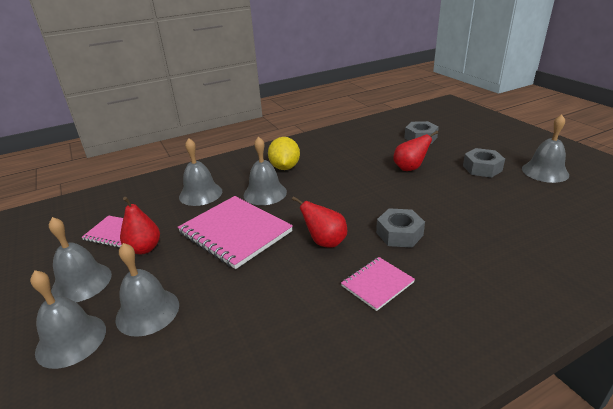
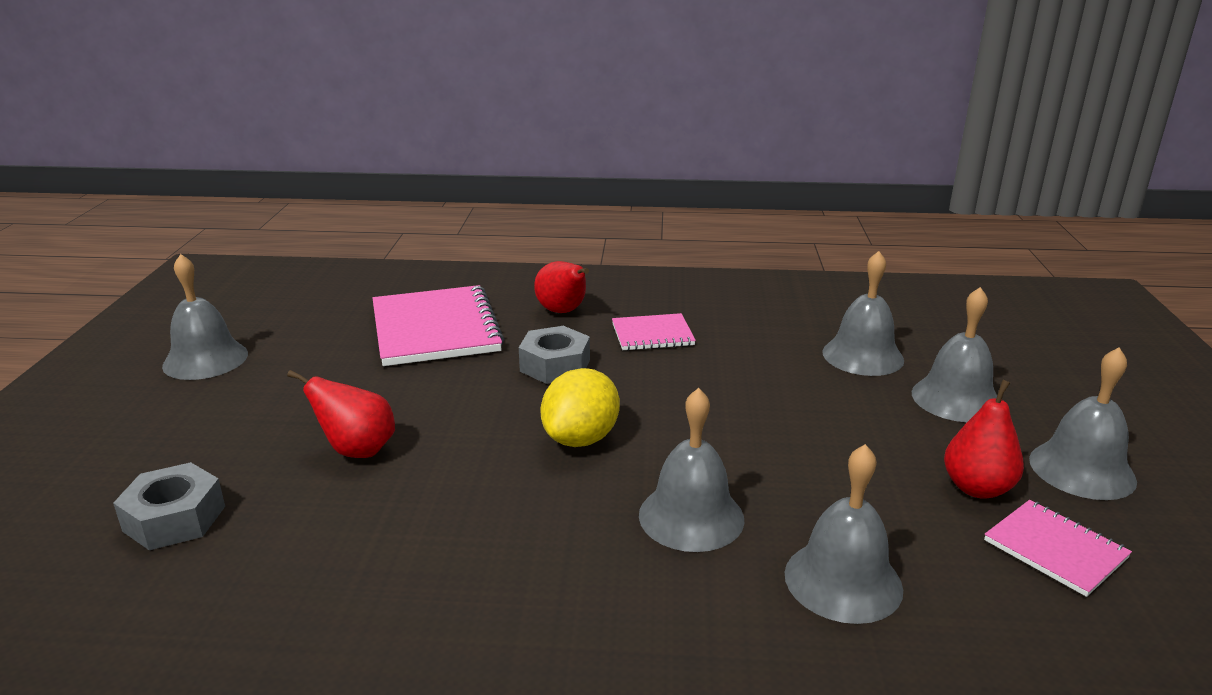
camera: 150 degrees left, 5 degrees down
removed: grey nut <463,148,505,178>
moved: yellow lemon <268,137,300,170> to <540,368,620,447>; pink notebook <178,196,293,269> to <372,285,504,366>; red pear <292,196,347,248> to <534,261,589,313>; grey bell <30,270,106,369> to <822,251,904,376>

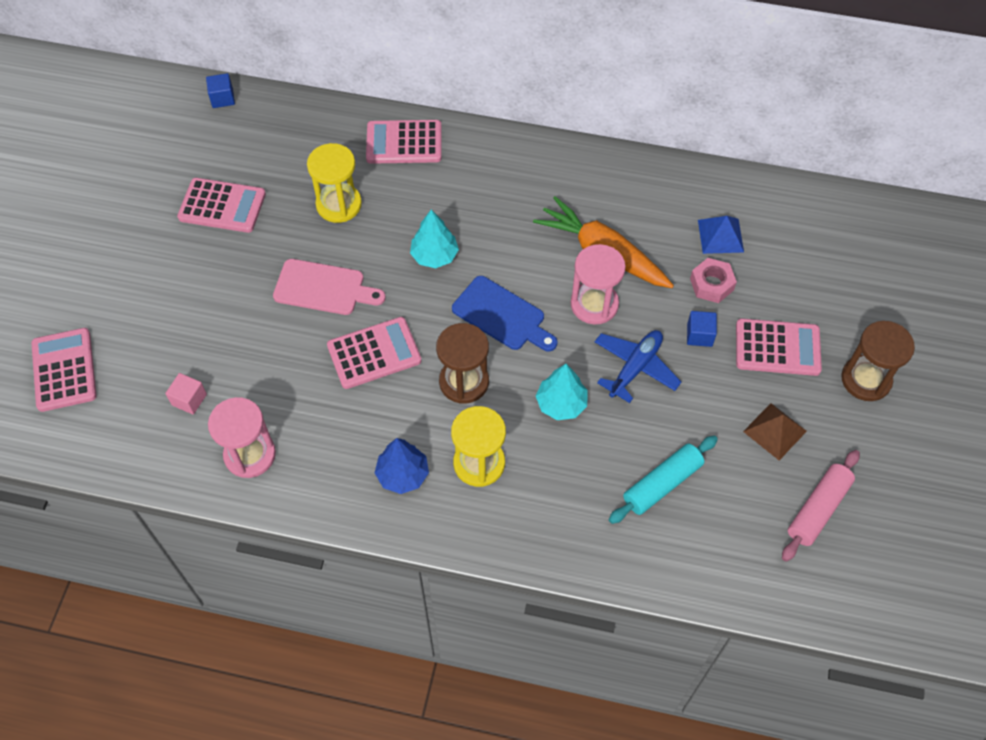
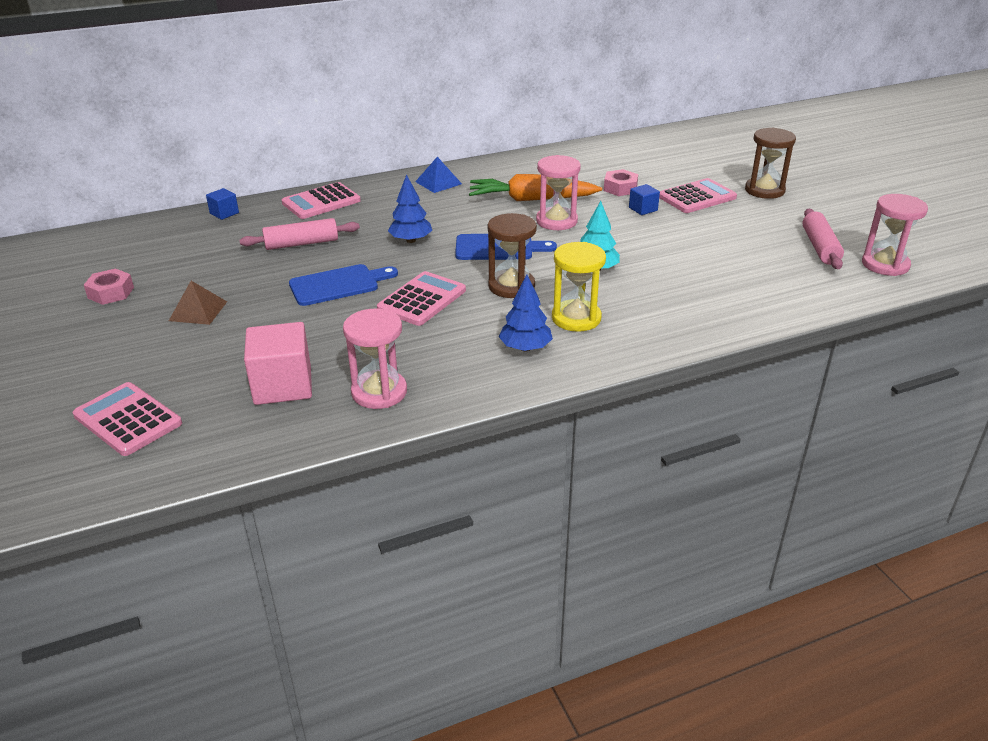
camera: 35 degrees left, 25 degrees down
removed: pink calculator <177,178,266,233>; blue plane <595,330,681,403>; turquoise rolling pin <609,435,718,524>
added: pink hourglass <862,194,928,276>; pink nut <84,268,134,305>
moved: blue cube <206,73,235,108> to <206,188,239,220>; blue pyramid <698,216,744,254> to <415,157,462,193>; brown pyramid <743,403,807,460> to <169,281,227,325>
replaced: yellow hourglass <307,143,362,223> to pink rolling pin <239,218,360,250>
recoloured: turquoise tree <410,209,459,268> to blue tree <388,174,432,243>; pink cutting board <273,259,386,315> to blue cutting board <289,264,398,306>
resized: pink cube <165,373,207,414> = <244,322,312,405> x1.97

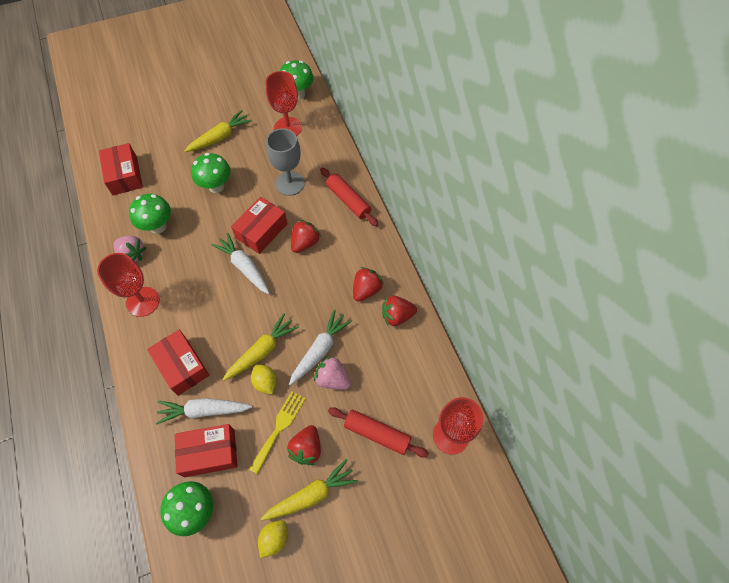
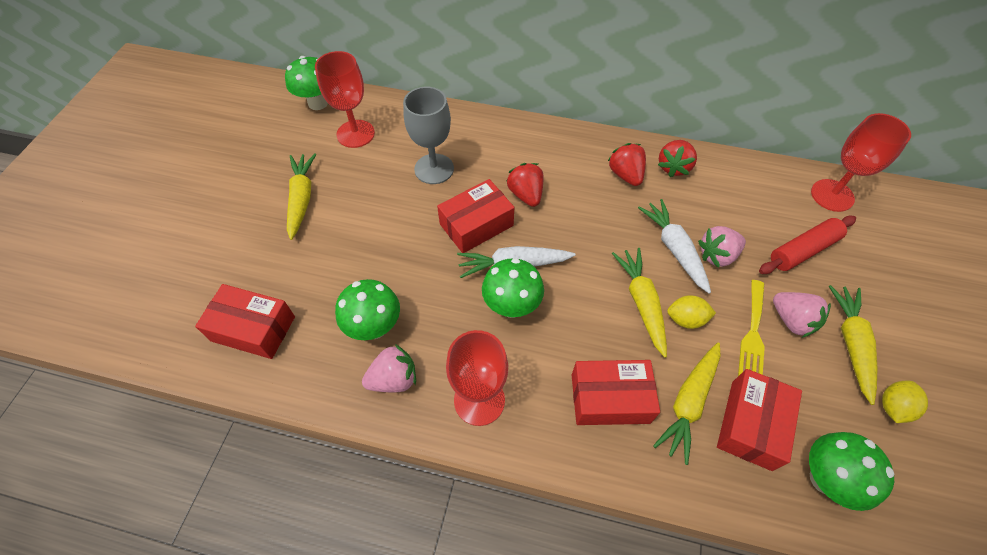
camera: 55 degrees left, 5 degrees down
removed: red rolling pin <320,168,378,226>
moved: green mushroom <191,153,231,193> to <482,258,544,318>
recoloured: white carrot <156,398,252,425> to yellow carrot <653,342,720,465>; red strawberry <287,425,321,465> to pink strawberry <773,292,831,338>
turned: red box <231,197,288,254> = <437,179,514,253> 75 degrees clockwise; yellow fork <249,391,306,474> = <738,280,765,376> 135 degrees counterclockwise; yellow lemon <258,520,288,558> = <882,381,928,423> 60 degrees clockwise

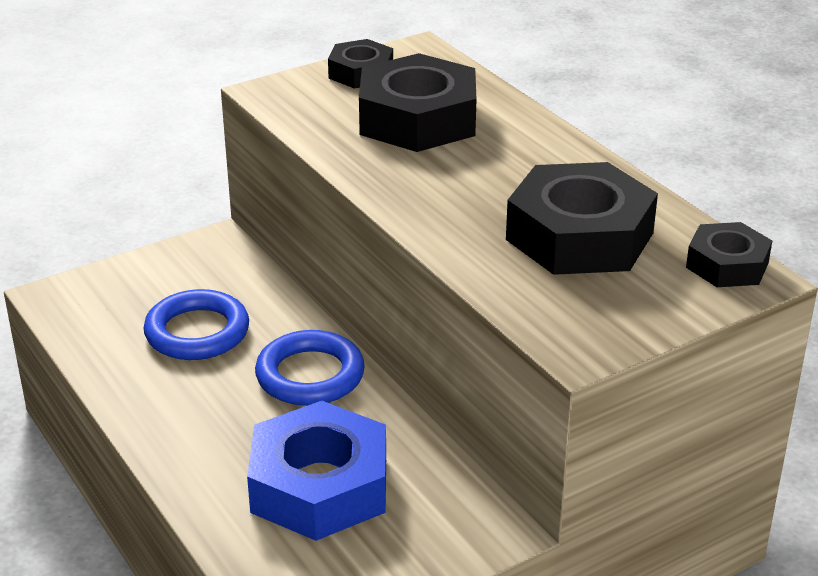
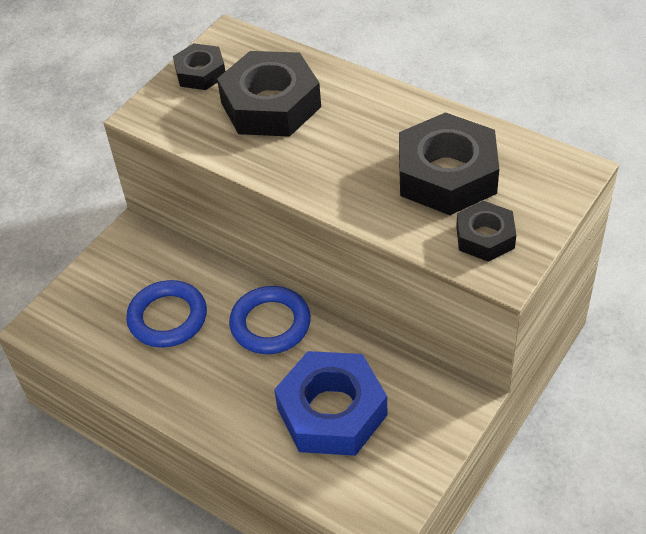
camera: 20 degrees left, 15 degrees up
moved: black nut <686,222,772,287> to <456,201,516,262>

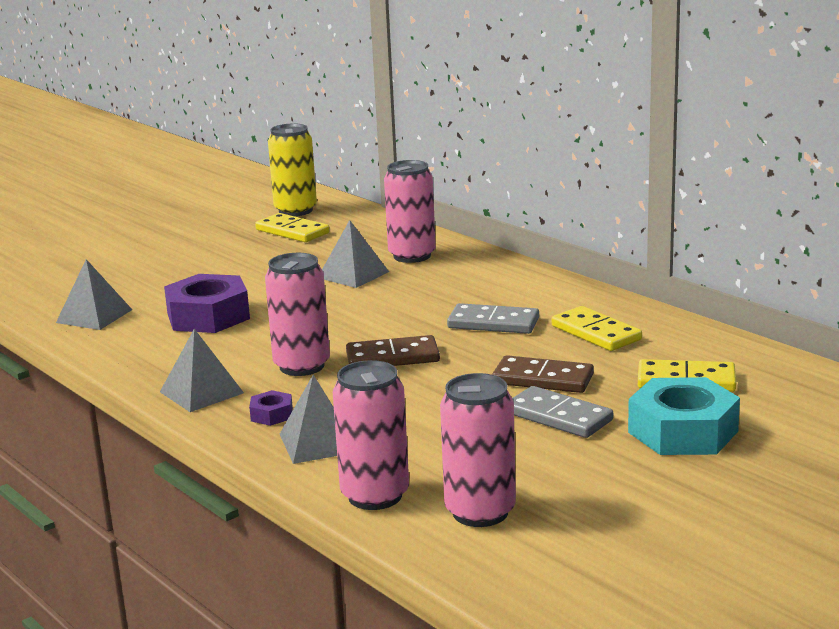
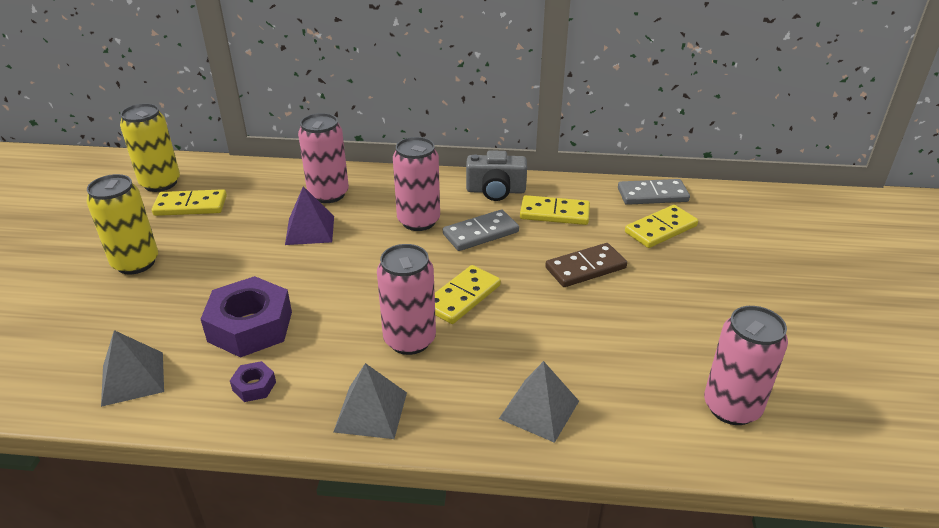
camera: 45 degrees left, 15 degrees up
removed: turquoise nut <628,377,740,455>
added: grey camera <466,150,527,201>; yellow can <86,174,158,274>
moved: pink can <333,360,409,510> to <393,137,440,231>; grey domino <512,386,613,438> to <618,179,690,205>; purple nut <249,390,293,426> to <230,361,276,402>
recoloured: grey pyramid <322,220,389,288> to purple pyramid <285,186,334,245>; brown domino <346,335,440,366> to yellow domino <435,265,501,324>

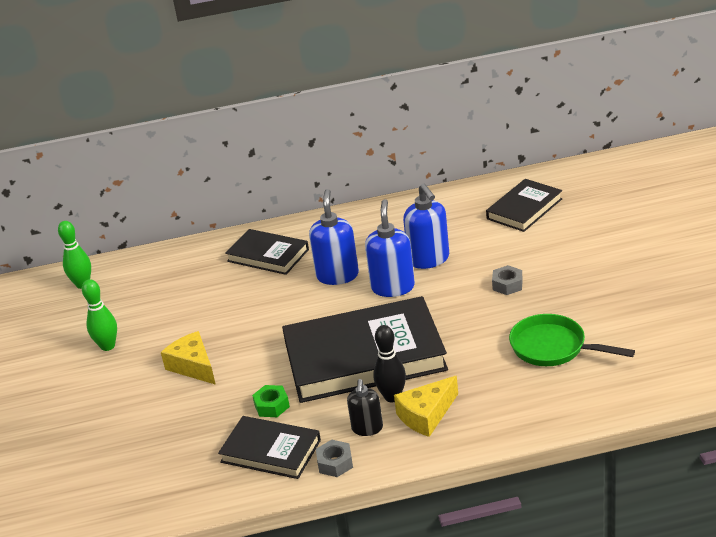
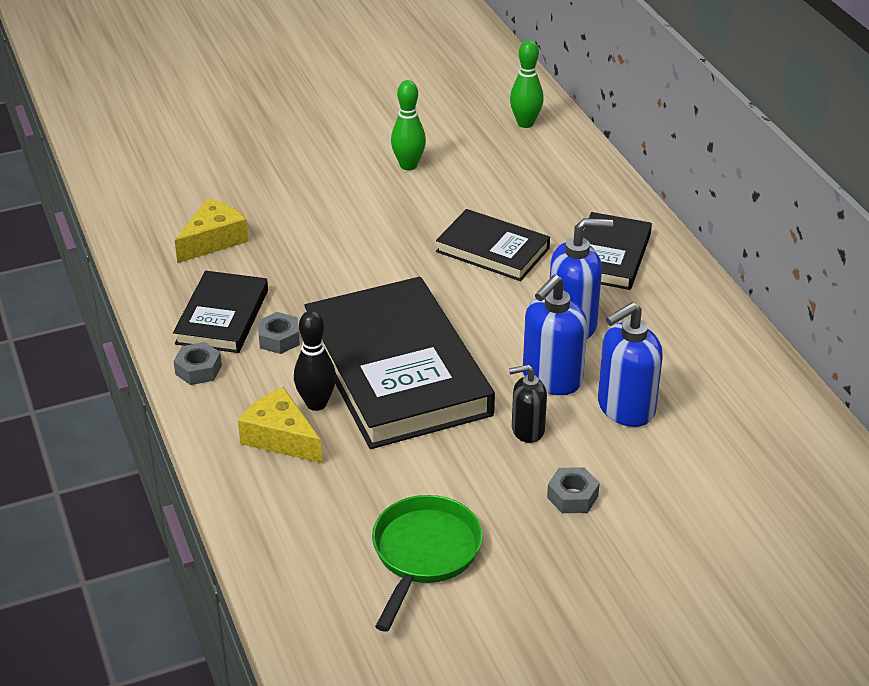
camera: 75 degrees right, 5 degrees up
removed: green nut <252,385,290,417>
added: grey nut <258,312,300,354>
moved: black book <486,179,563,232> to <436,209,550,281>; yellow cheese <161,331,216,385> to <175,198,248,263>; black soap dispenser <347,379,383,436> to <509,365,547,443>
turned: blue soap dispenser <365,199,415,297> = <523,275,587,395> 135 degrees clockwise

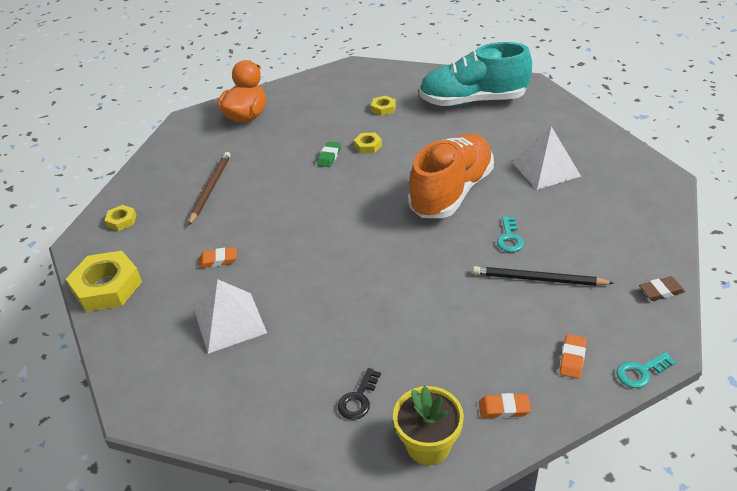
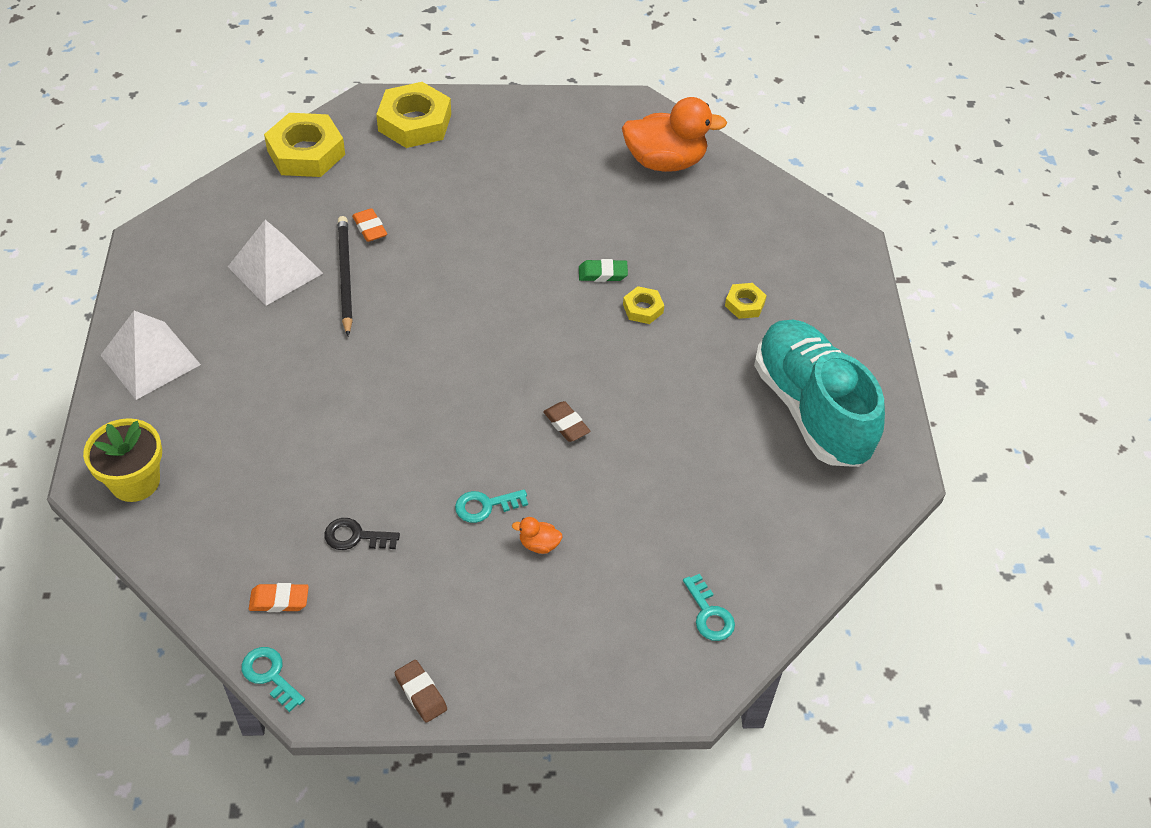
camera: 65 degrees right, 10 degrees up
removed: brown pencil <188,152,231,226>; orange eraser <479,393,531,418>
added: orange duck <512,517,563,554>; turquoise key <683,574,735,641>
moved: white pyramid <512,126,581,190> to <100,311,201,400>; black pencil <473,266,613,286> to <338,216,353,336>; black key <338,368,381,420> to <324,518,400,550>
replaced: orange shoe <408,134,494,218> to brown eraser <543,401,591,442>
resized: yellow nut <104,205,136,231> = <376,82,451,148> x2.05

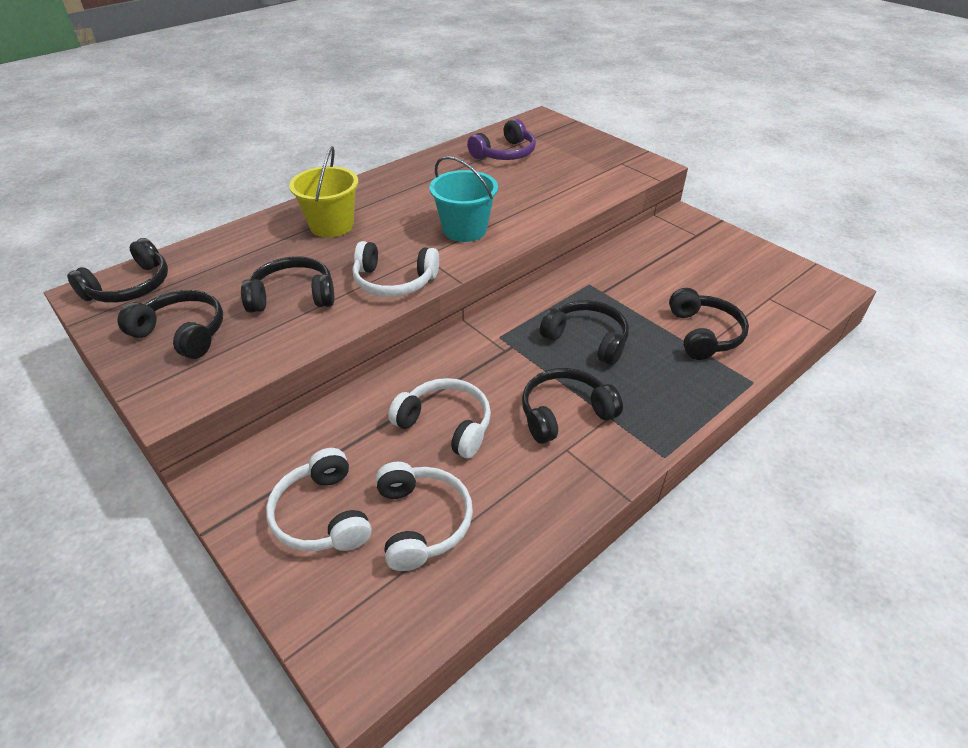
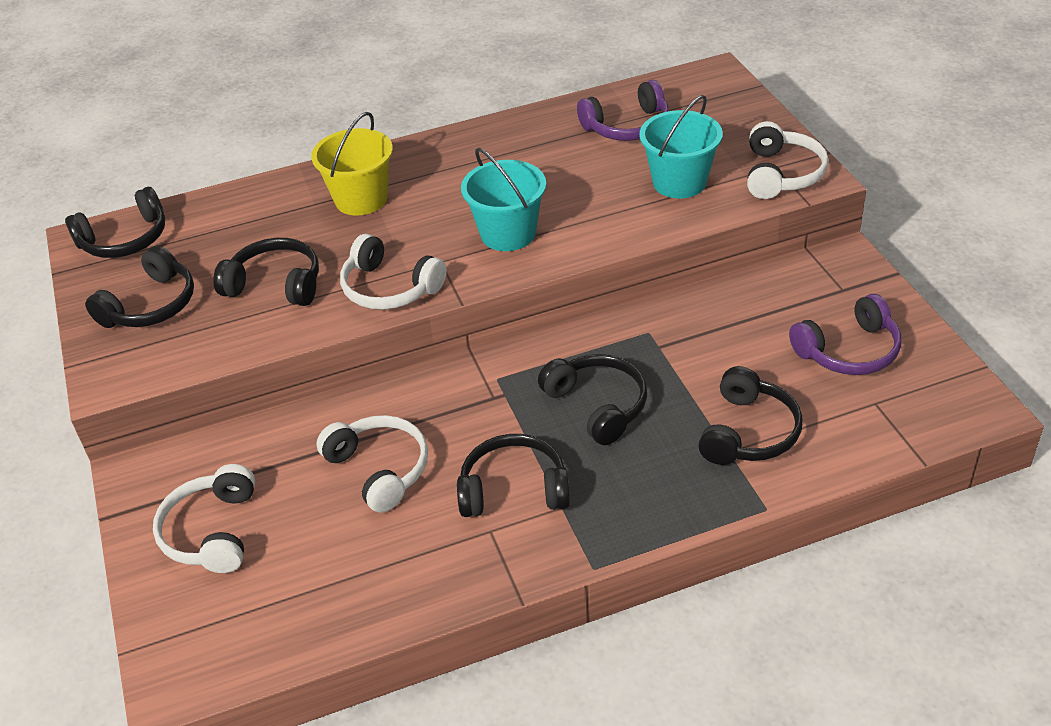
camera: 25 degrees right, 0 degrees up
added: turquoise bucket <639,95,723,198>; purple headphones <789,294,901,375>
moved: white headphones <376,462,473,571> to <747,121,829,199>
turned: black headphones <117,290,223,359> = <85,245,194,328> 75 degrees clockwise

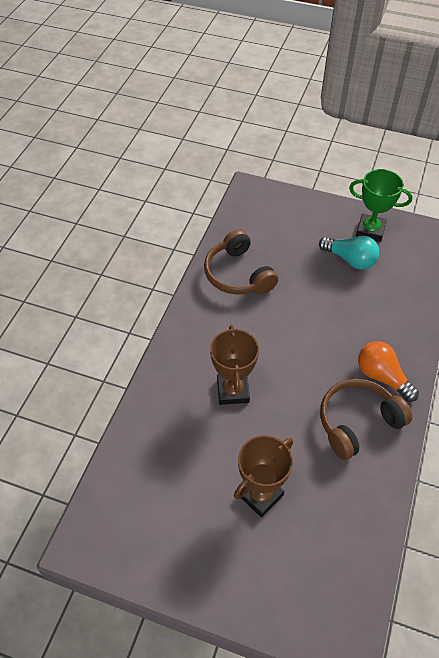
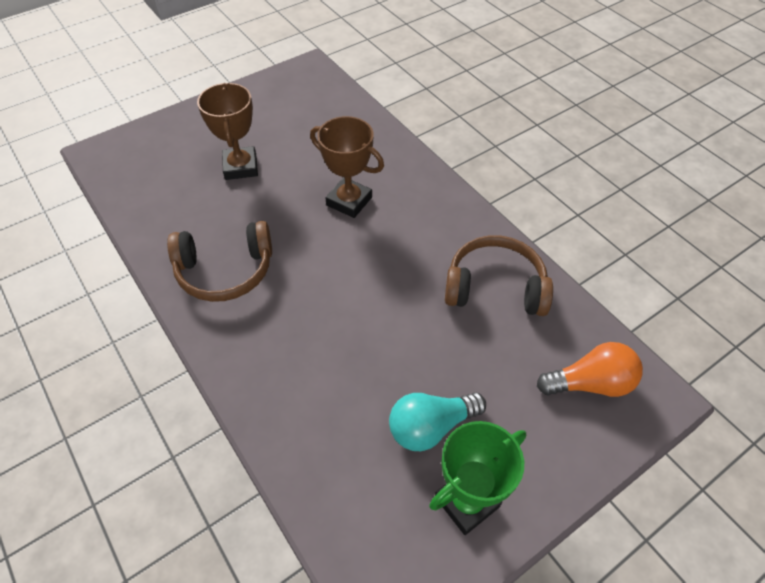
camera: 125 degrees right, 0 degrees up
moved: orange light bulb <358,341,419,402> to <537,342,643,397>
turned: brown headphones <320,379,412,460> = <167,221,272,302> 75 degrees clockwise

